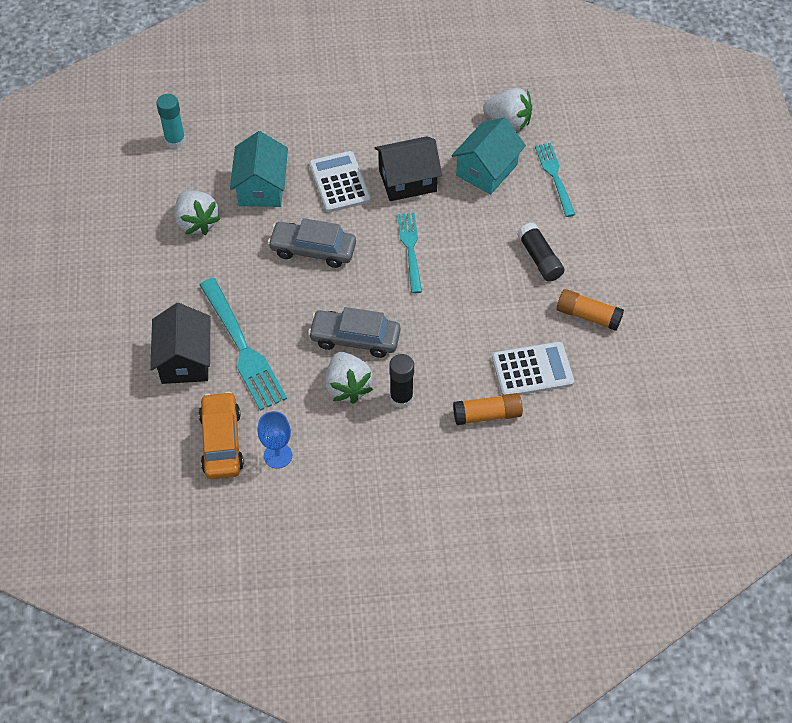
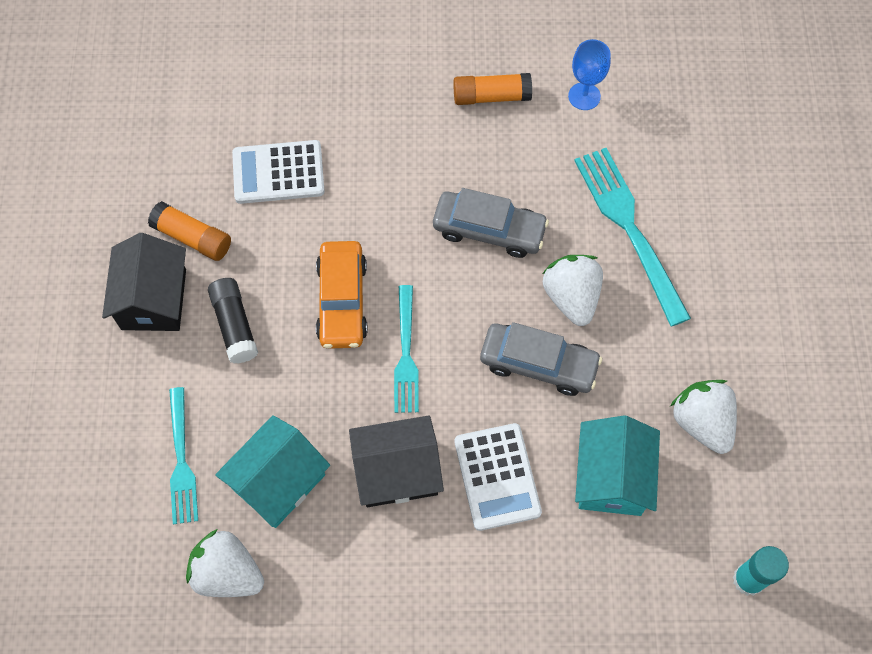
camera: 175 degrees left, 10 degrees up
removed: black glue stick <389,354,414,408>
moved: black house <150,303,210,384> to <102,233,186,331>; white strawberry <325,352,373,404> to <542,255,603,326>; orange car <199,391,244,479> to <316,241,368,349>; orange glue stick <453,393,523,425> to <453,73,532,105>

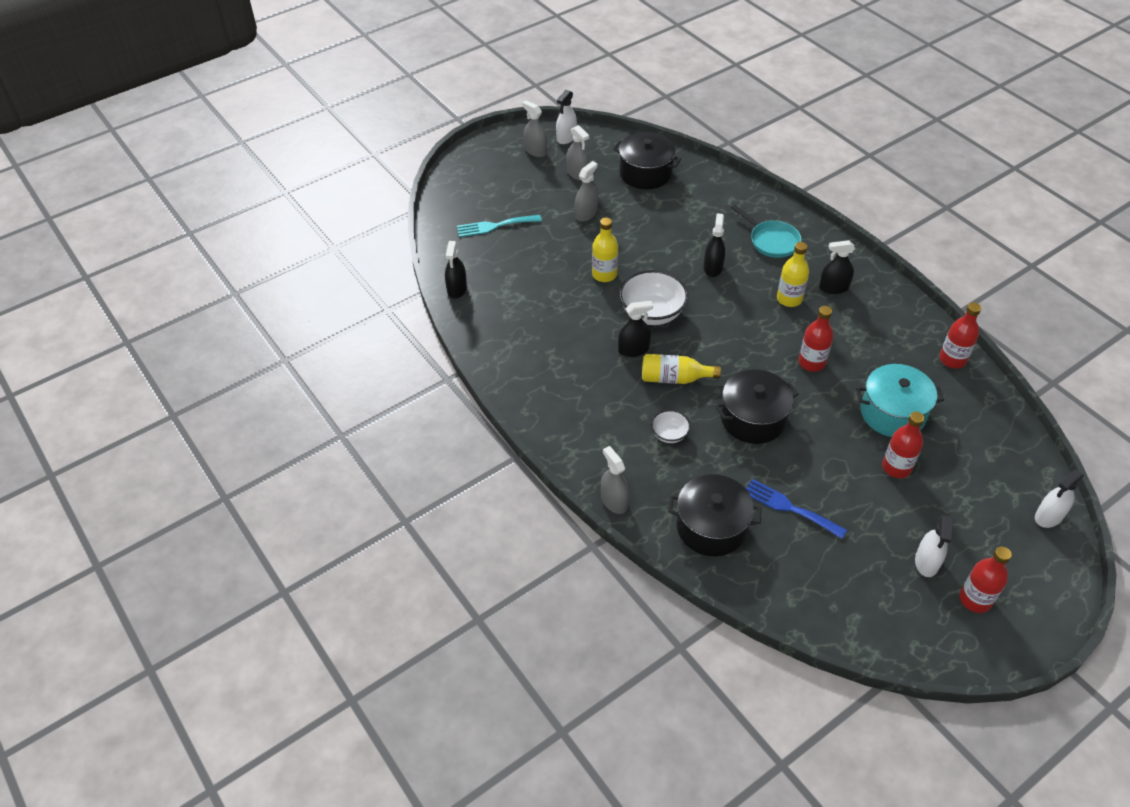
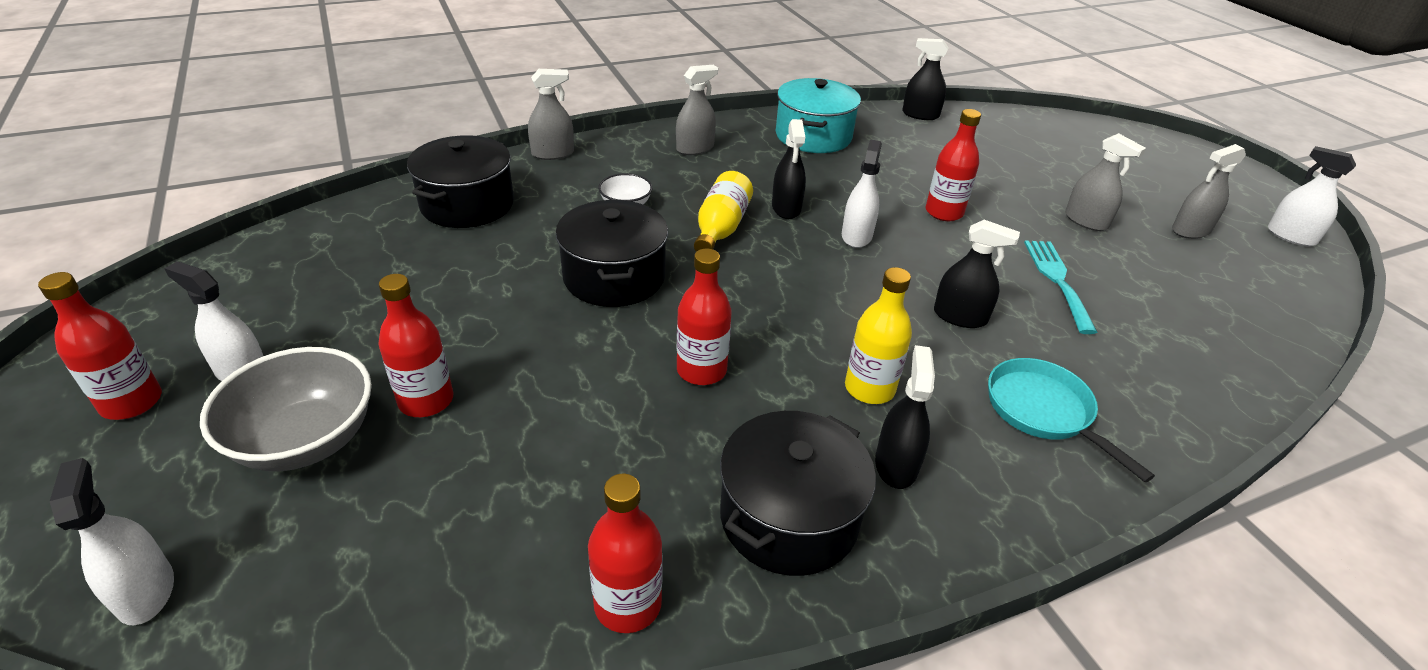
camera: 100 degrees right, 10 degrees down
removed: blue fork <746,479,847,539>
added: grey bowl <200,347,372,471>
moved: grey spray bottle <522,100,547,157> to <676,65,718,155>; black pot <613,132,681,189> to <720,411,876,576>; turquoise fork <457,215,542,237> to <1024,241,1098,334>; turquoise pot <856,364,944,437> to <776,78,861,153>
replaced: white bowl <619,270,688,325> to white spray bottle <842,139,882,248>
recoloured: yellow bottle <592,218,618,282> to red bottle <926,109,981,221>
turned: turquoise pan <731,204,802,258> = <988,358,1155,482> 90 degrees clockwise

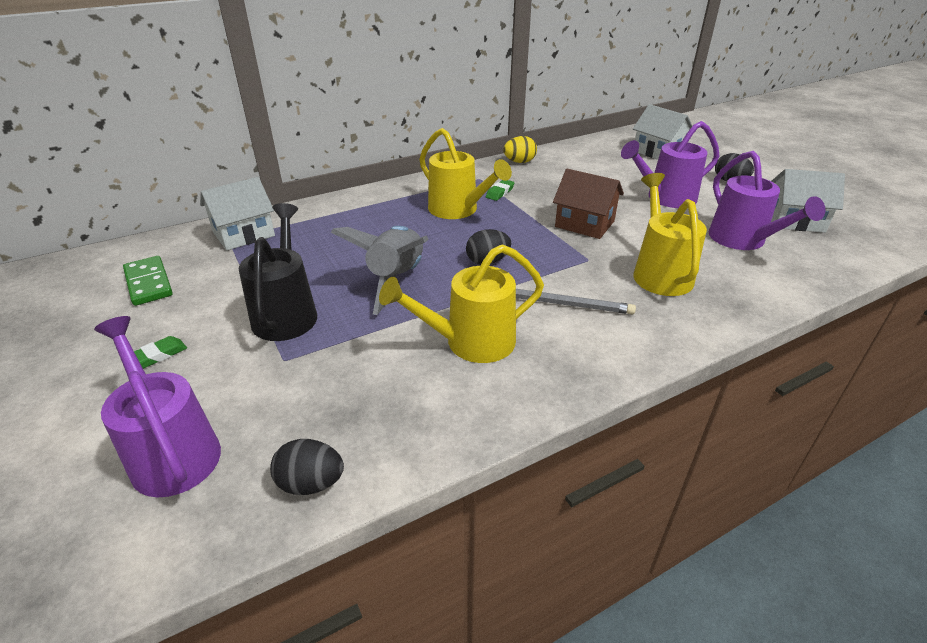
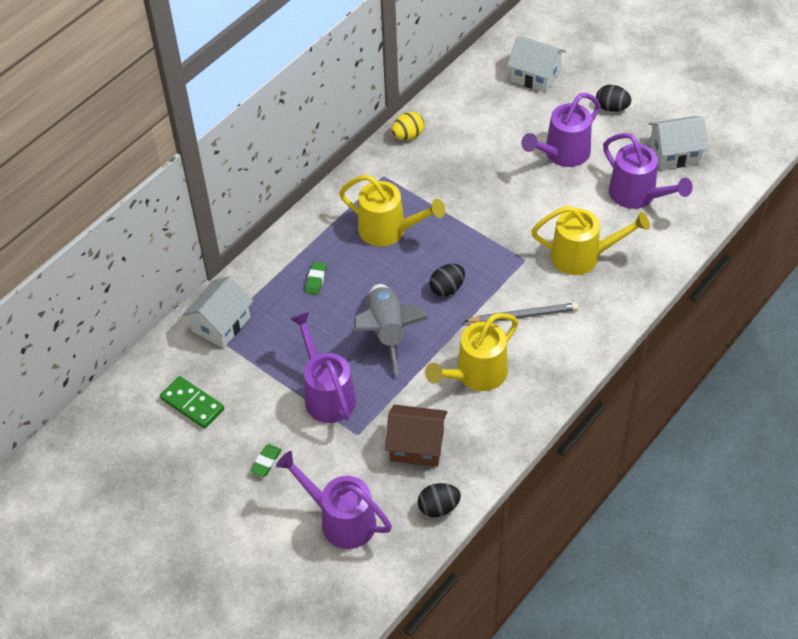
camera: 20 degrees left, 15 degrees up
moved: brown house <553,169,624,239> to <385,405,447,467>; green eraser <486,180,515,201> to <305,262,327,295>
recoloured: black watering can <239,203,317,341> to purple watering can <290,312,356,423>
turned: yellow watering can <633,173,707,296> = <531,206,650,275> 120 degrees clockwise

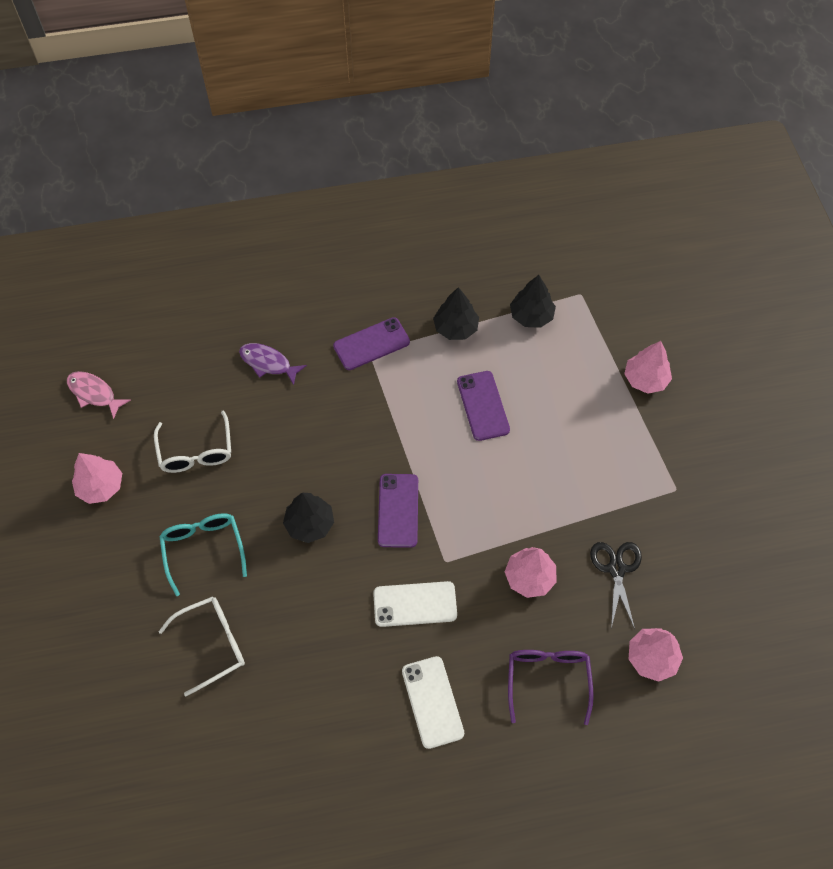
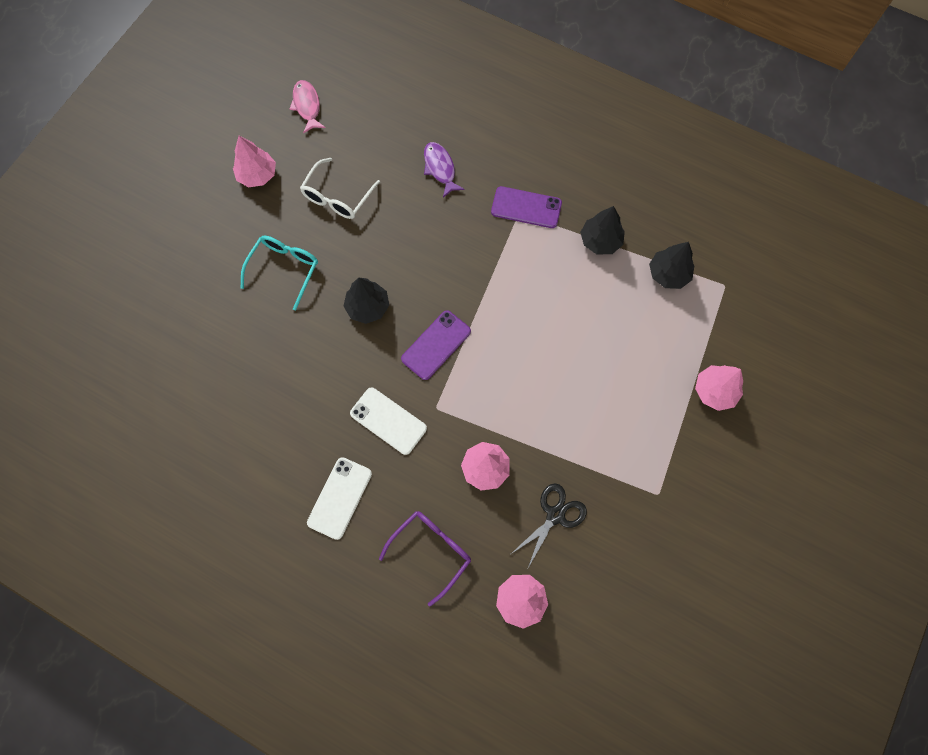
camera: 40 degrees right, 10 degrees up
removed: purple phone <457,371,510,441>; white glasses <158,596,245,696>

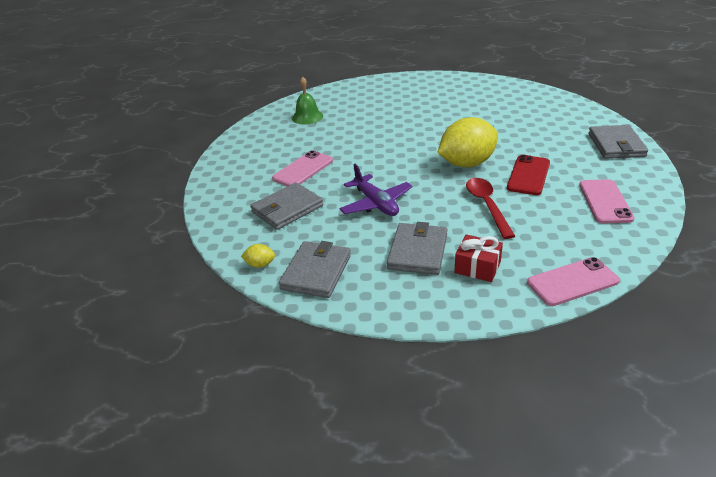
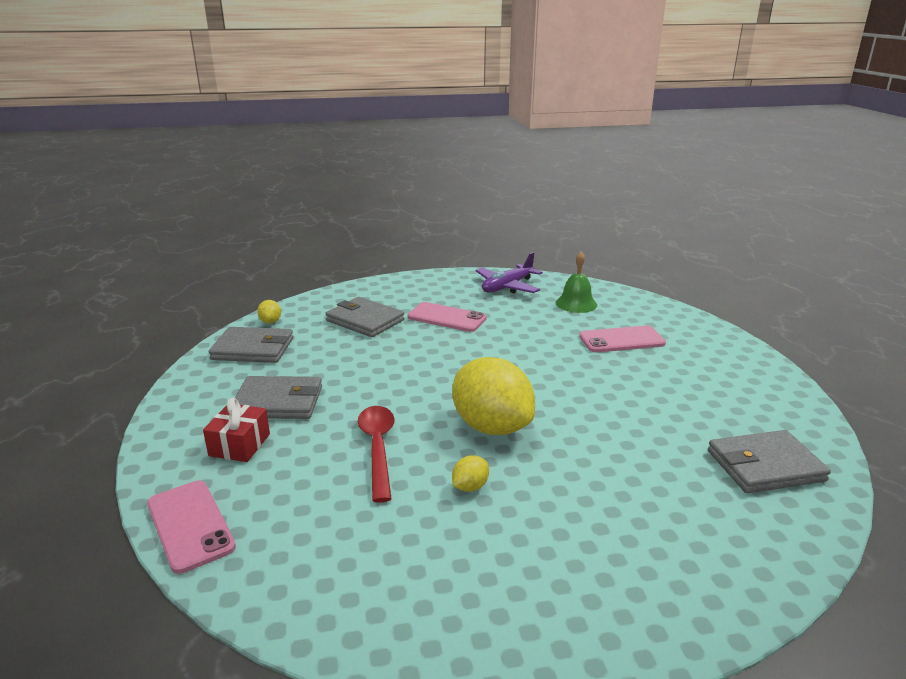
camera: 75 degrees right, 10 degrees down
moved: grey wallet <588,125,648,159> to <708,430,831,493>; purple plane <339,164,413,216> to <476,252,543,293>; pink phone <579,179,635,223> to <579,325,666,353>
replaced: red phone <507,155,550,195> to yellow lemon <452,455,489,492>
turned: red spoon <466,178,515,239> = <358,406,394,503> 75 degrees counterclockwise

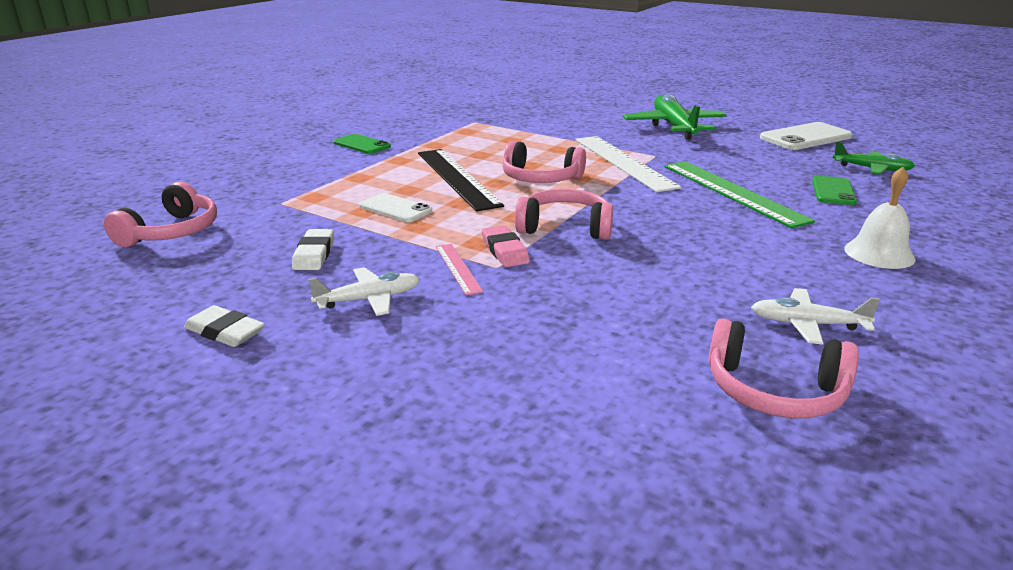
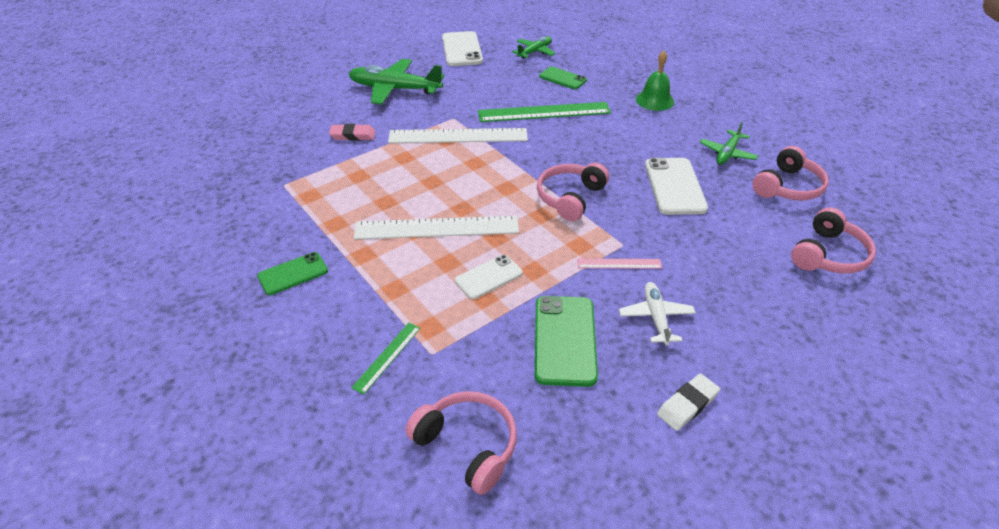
camera: 70 degrees left, 15 degrees up
added: white phone <645,158,708,215>; green ruler <351,323,421,395>
moved: pink headphones <502,141,586,183> to <791,207,876,273>; pink eraser <482,225,530,267> to <329,124,376,141>
replaced: white eraser <292,229,334,270> to green phone <535,296,598,387>
recoloured: black ruler <418,149,504,212> to white ruler <354,216,519,240>; white bell <844,167,915,269> to green bell <636,51,674,111>; white plane <751,288,880,345> to green plane <700,122,758,165>

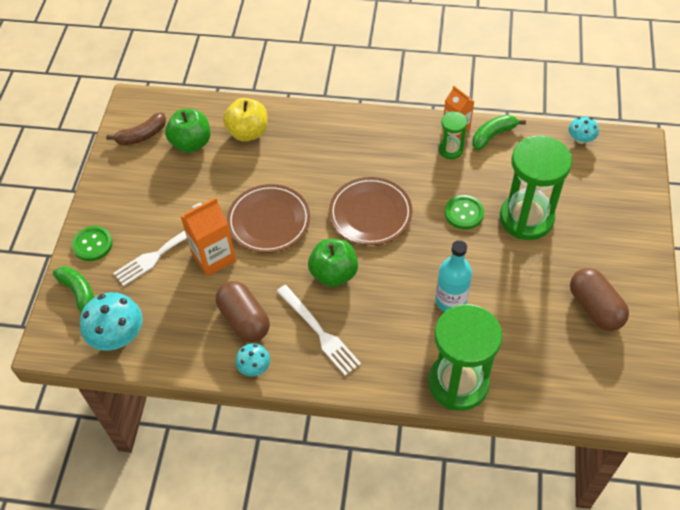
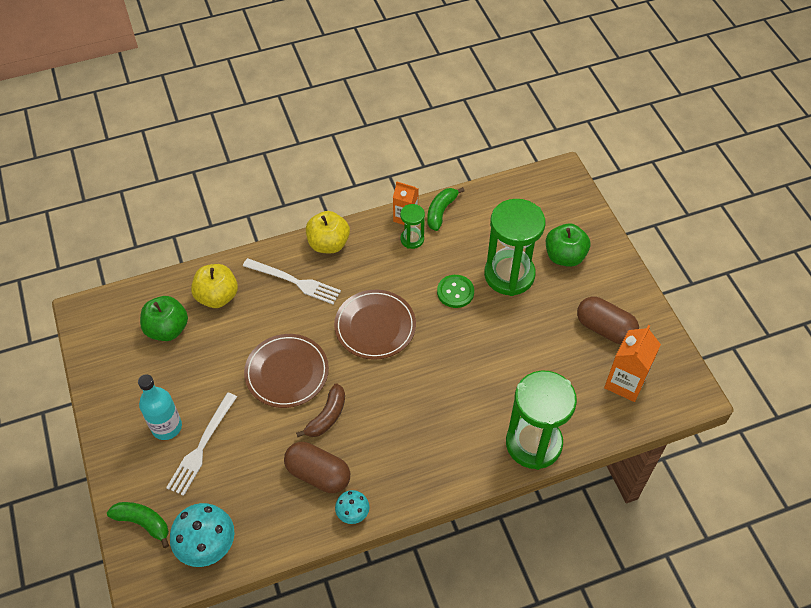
camera: 30 degrees left, 0 degrees up
removed: turquoise mushroom <569,116,599,144>; green button <72,226,113,261>
added: yellow apple <306,211,350,253>
moved: brown banana <106,112,166,146> to <296,383,345,437>; orange carton <180,197,236,276> to <604,325,661,402>; green apple <308,239,358,287> to <546,223,590,267>; turquoise bottle <435,240,472,312> to <138,374,182,440>; white fork <277,285,361,376> to <243,258,341,304>

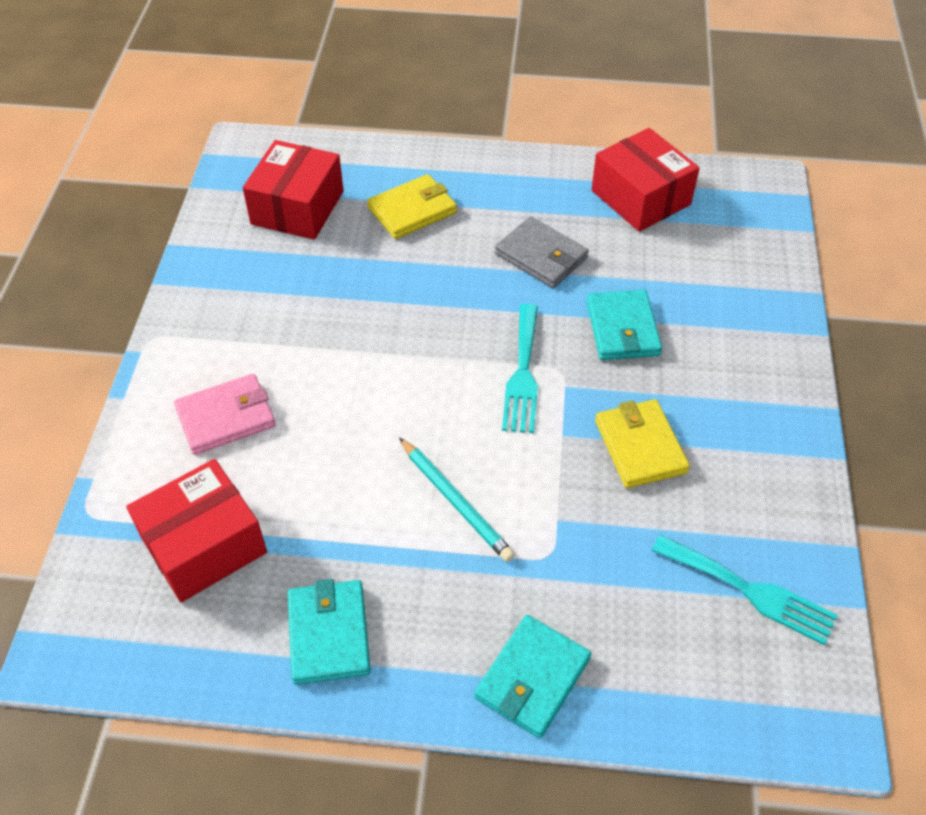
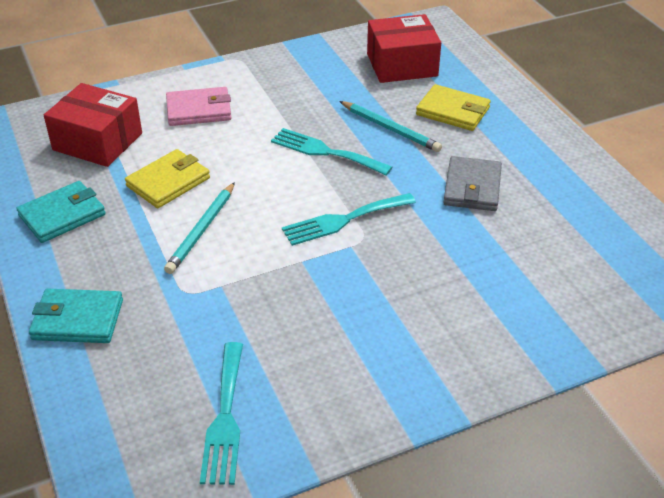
camera: 60 degrees right, 10 degrees down
removed: red box <591,128,700,232>; turquoise wallet <587,290,662,360>
added: turquoise pencil <339,101,442,152>; turquoise fork <271,128,392,176>
moved: yellow wallet <595,399,690,488> to <125,149,210,208>
turned: pink wallet <174,374,276,455> = <166,87,232,126> 45 degrees counterclockwise

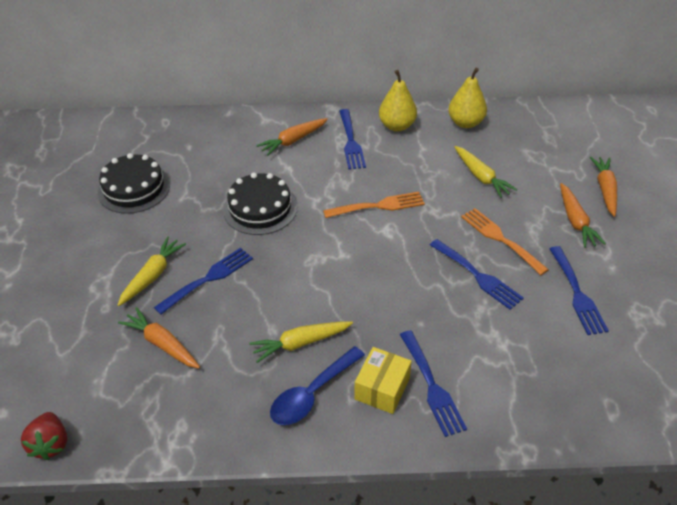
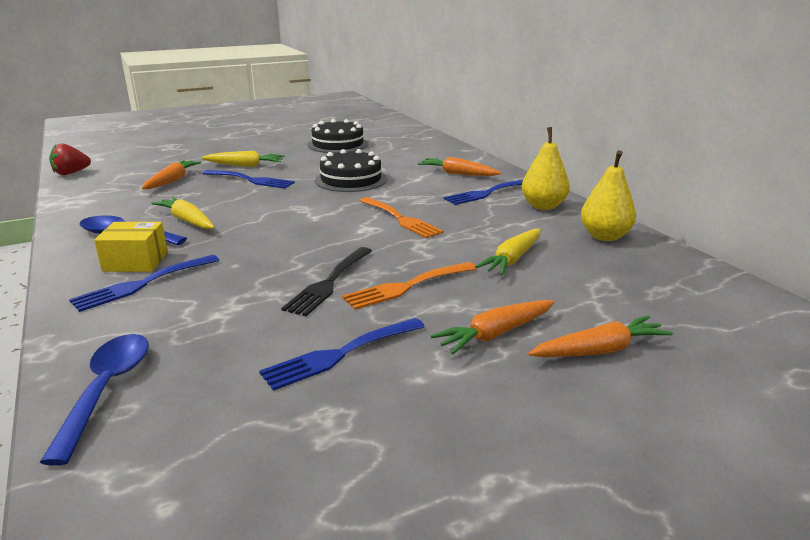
camera: 65 degrees right, 20 degrees down
added: blue spoon <40,334,149,466>
recoloured: blue fork <430,239,524,310> to black fork <281,247,372,316>
turned: orange fork <461,208,549,275> = <342,262,477,310> 150 degrees counterclockwise

